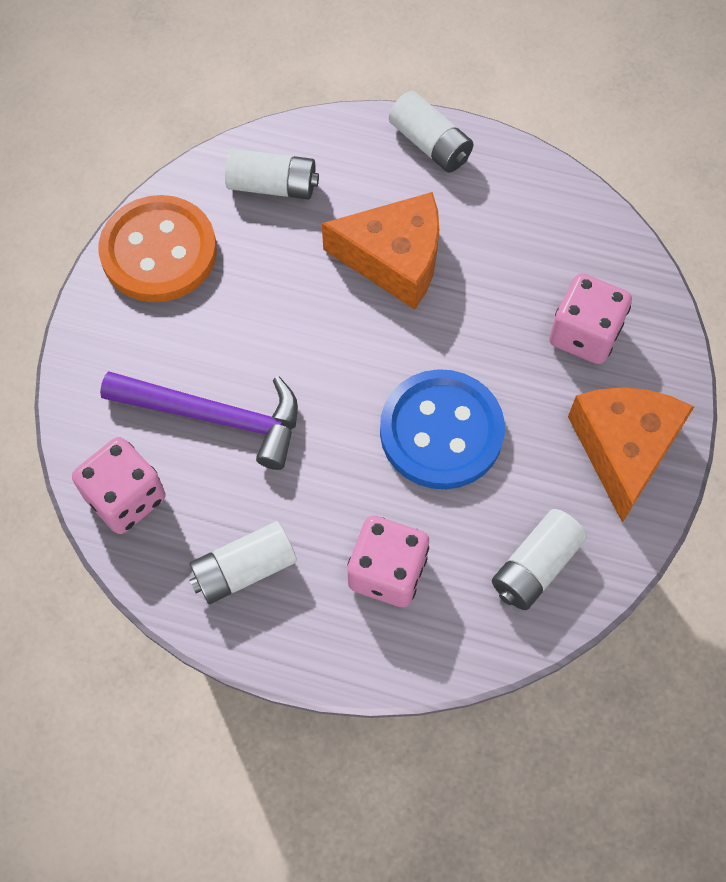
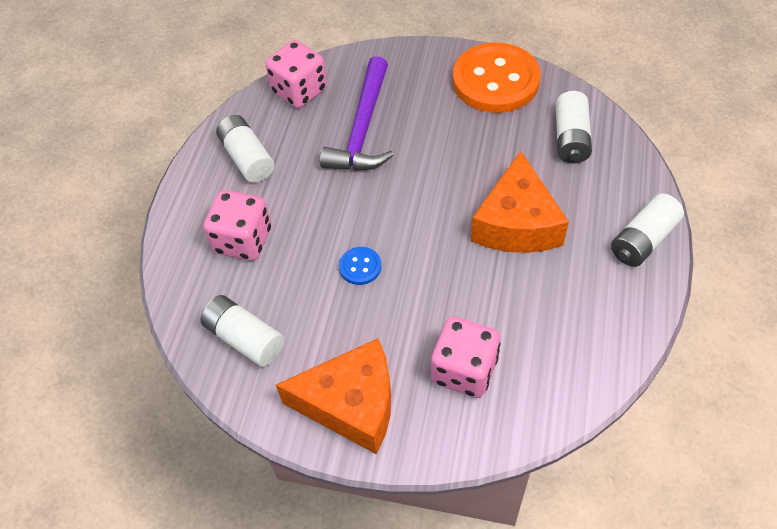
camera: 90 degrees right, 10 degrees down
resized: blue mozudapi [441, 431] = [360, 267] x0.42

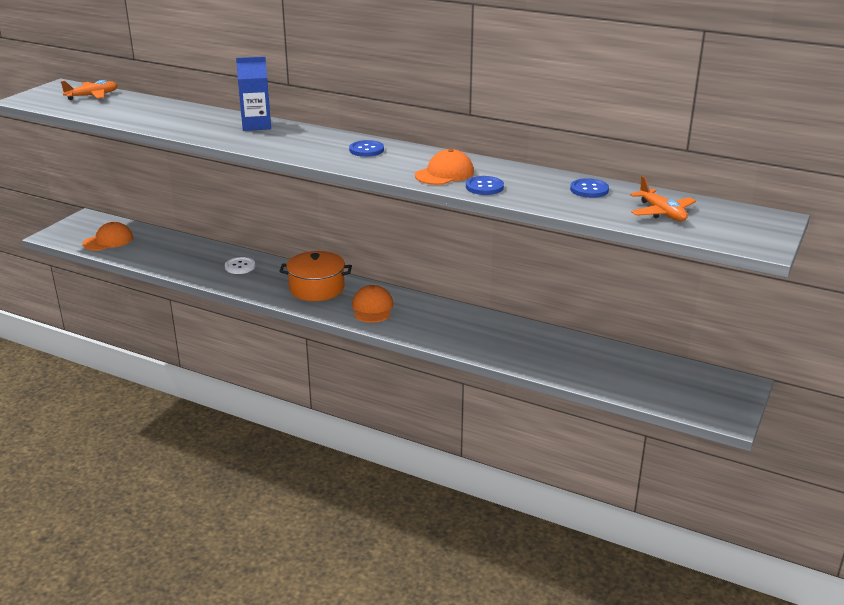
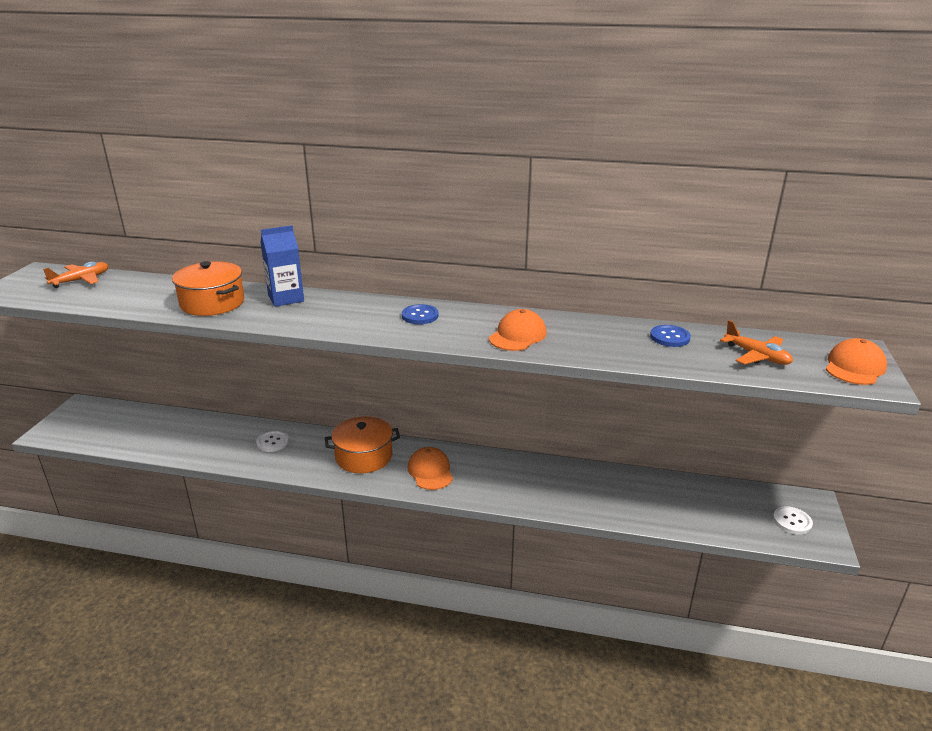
camera: 15 degrees left, 0 degrees up
removed: blue mozudapi [484, 187]
added: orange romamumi [212, 303]; white mozudapi [792, 521]
moved: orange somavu [108, 241] to [854, 367]

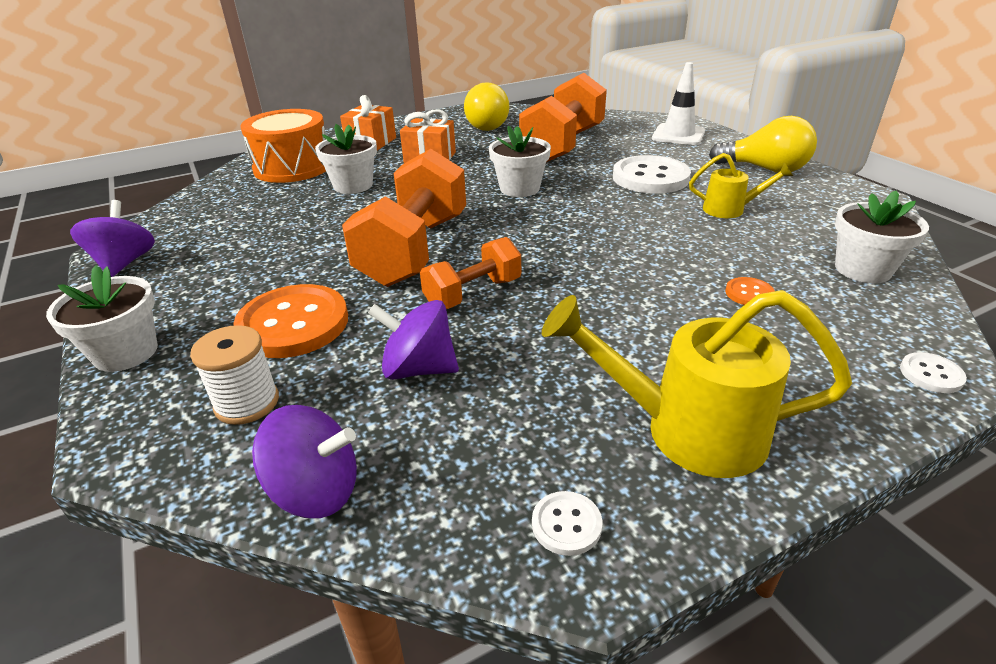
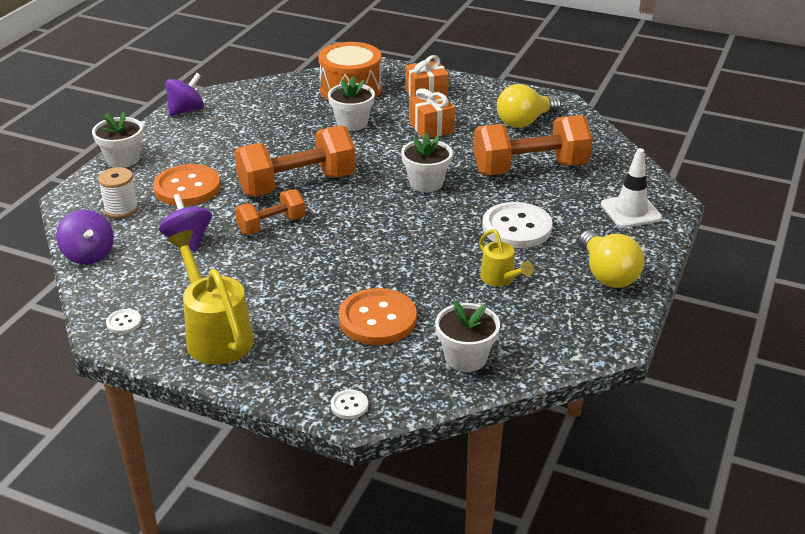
camera: 50 degrees right, 0 degrees up
turned: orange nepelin [473, 293] = [271, 225] 45 degrees counterclockwise
resized: orange mozudapi [749, 293] = [377, 319] x2.28

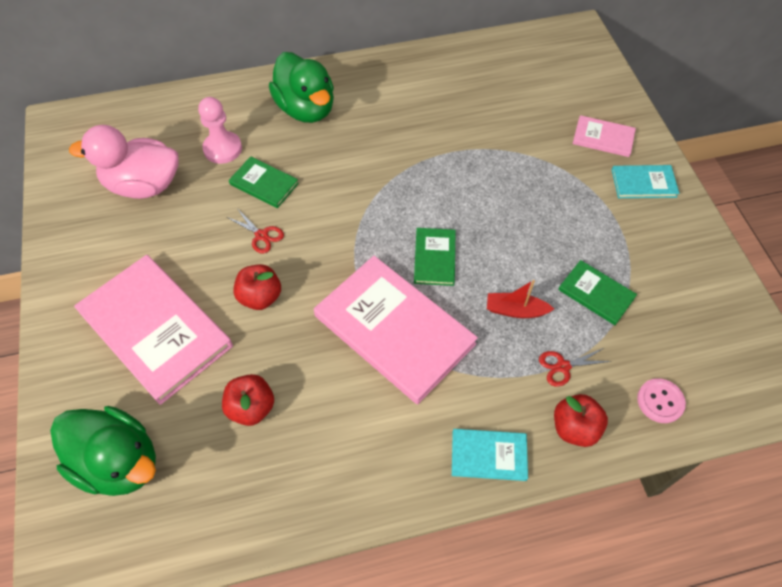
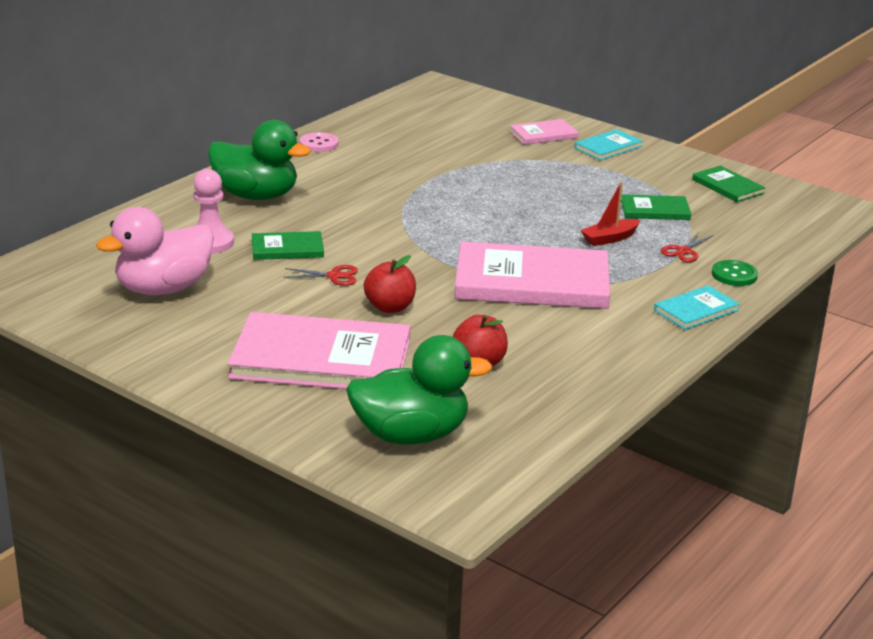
camera: 40 degrees left, 30 degrees down
moved: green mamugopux [434, 258] to [727, 186]; pink mozudapi [660, 401] to [319, 144]
replaced: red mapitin [574, 428] to green mozudapi [734, 275]

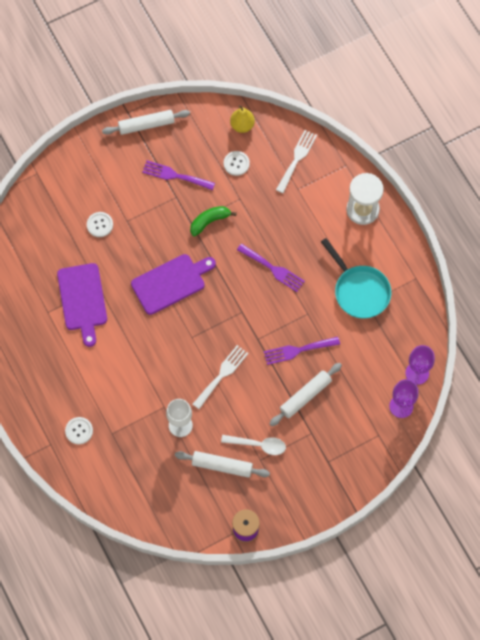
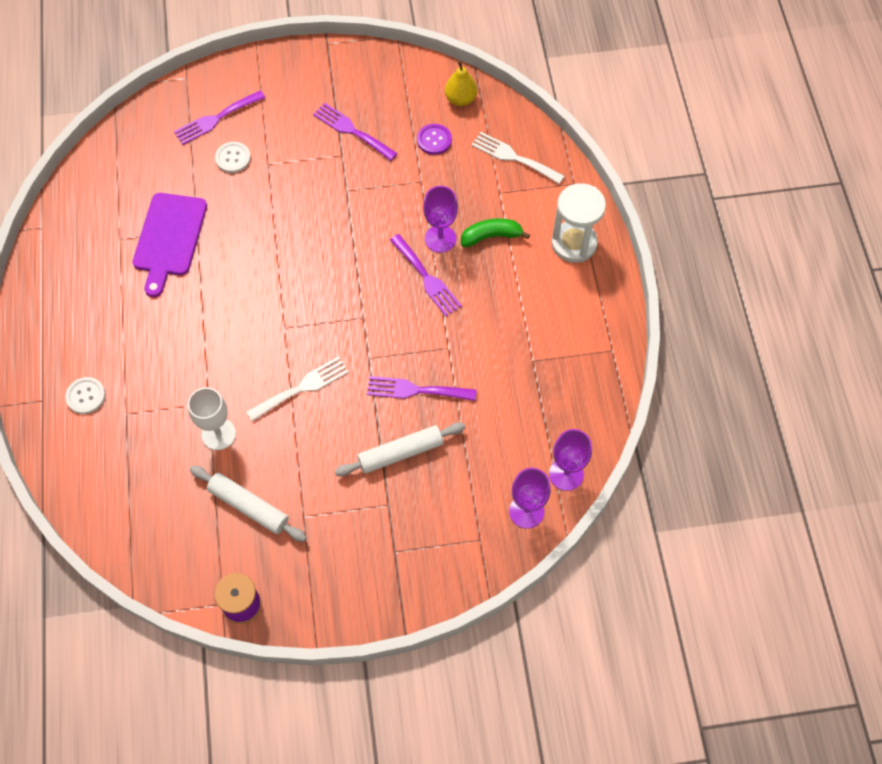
camera: 20 degrees right, 5 degrees down
removed: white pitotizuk [146, 125]; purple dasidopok [171, 283]; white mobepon [258, 445]; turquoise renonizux [359, 291]
added: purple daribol [216, 119]; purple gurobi [440, 239]
moved: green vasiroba [209, 221] to [491, 236]
recoloured: white mozudapi [236, 163] to purple mozudapi [434, 140]
turned: white daribol [297, 159] = [513, 157] 105 degrees counterclockwise

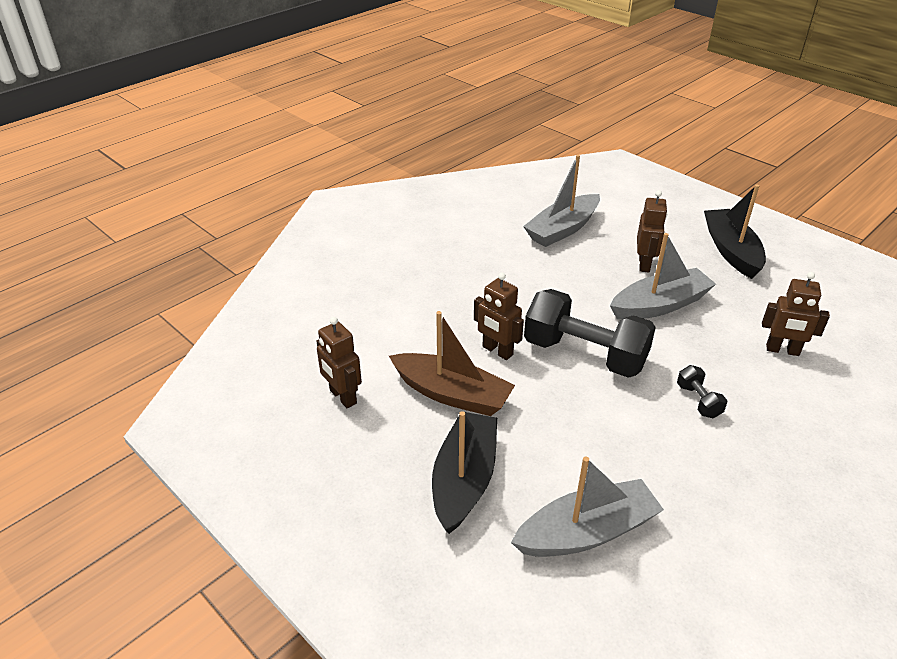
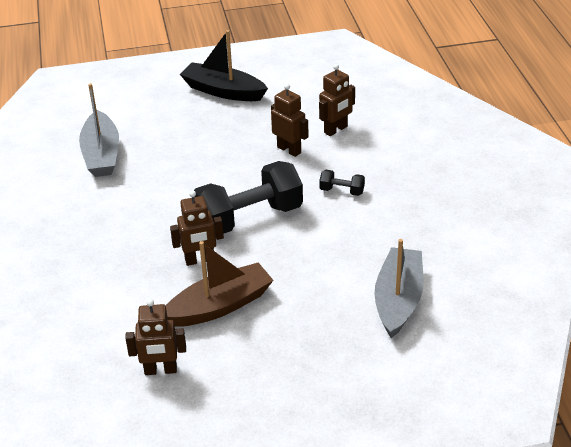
camera: 55 degrees left, 0 degrees up
removed: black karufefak [464, 480]; grey karufefak [660, 305]
moved: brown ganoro [644, 264] to [289, 150]

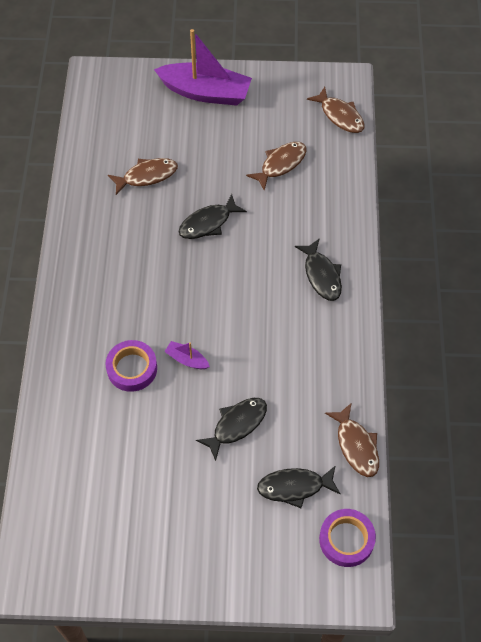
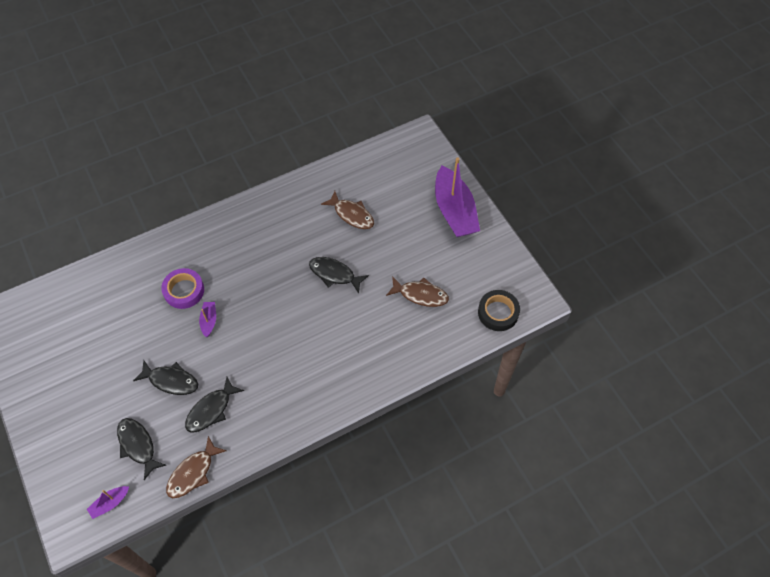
camera: 60 degrees right, 0 degrees up
moved: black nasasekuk [321, 275] to [211, 410]
replaced: brown nasasekuk [340, 115] to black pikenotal [498, 313]; purple pikenotal [346, 539] to purple karufefak [110, 503]

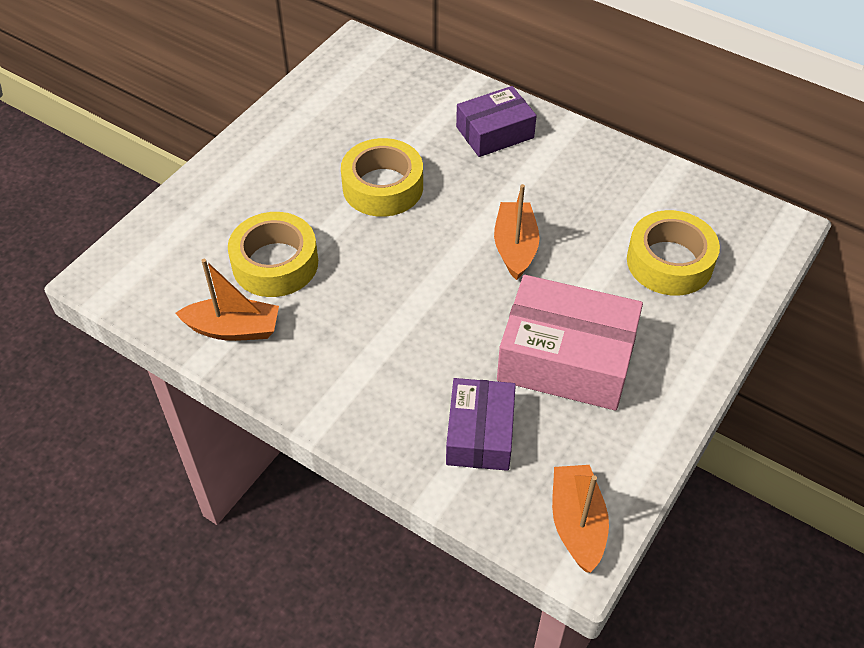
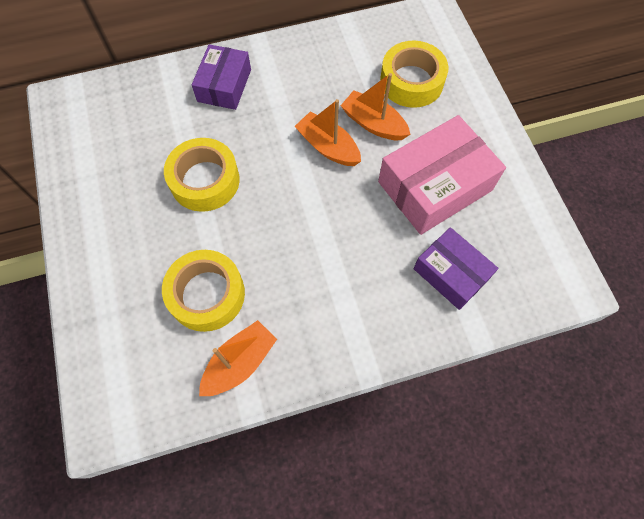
camera: 50 degrees left, 15 degrees up
moved: orange karufefak [577, 523] to [373, 124]

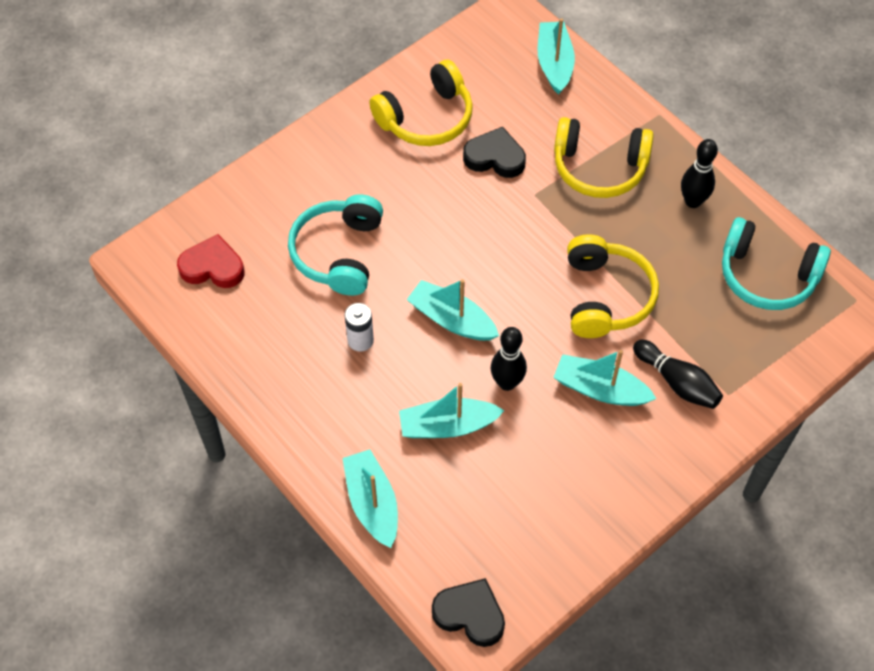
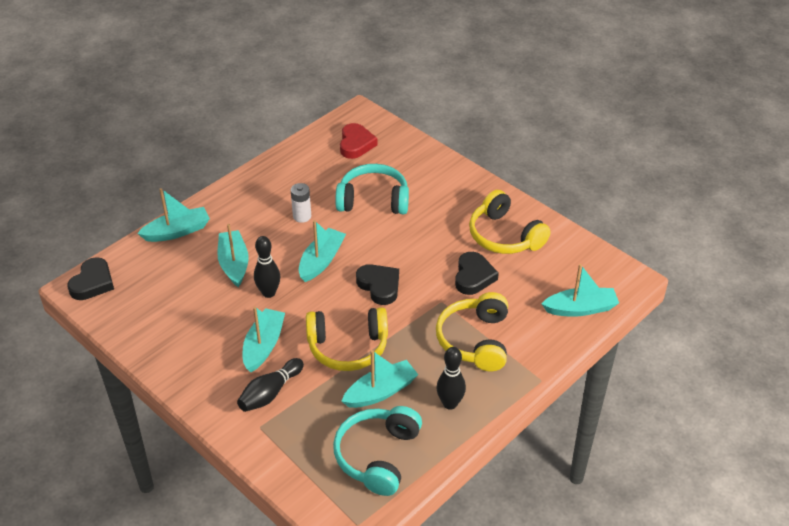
camera: 85 degrees right, 15 degrees down
added: turquoise karufefak [380, 392]; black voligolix [379, 286]

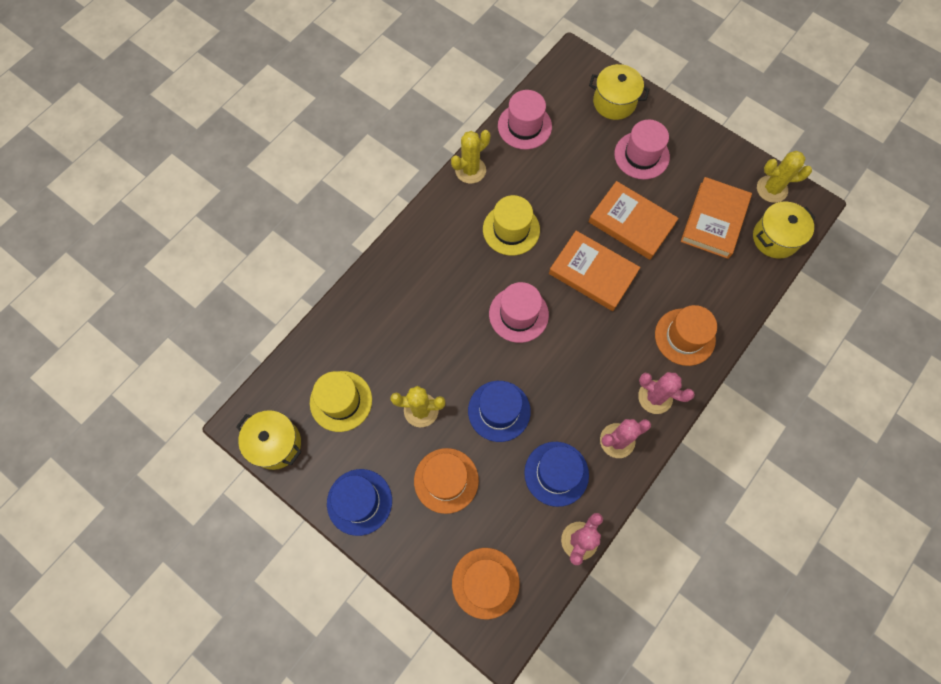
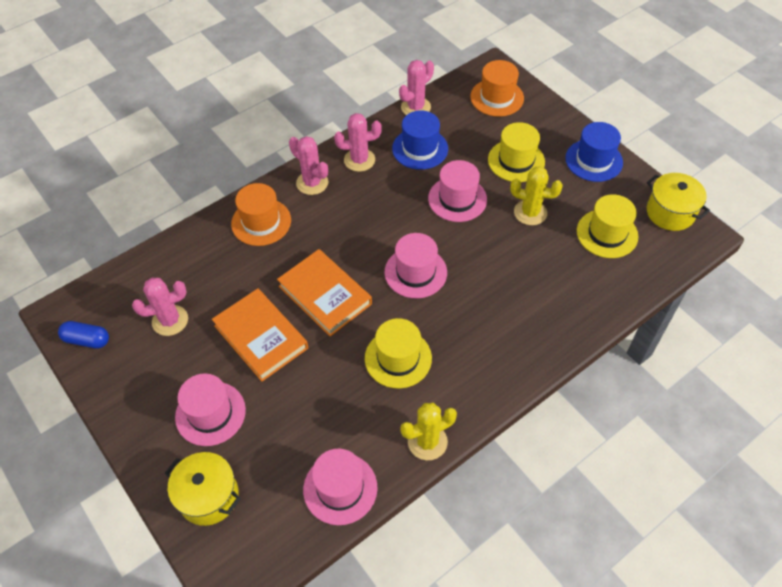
camera: 165 degrees left, 15 degrees down
removed: yellow romamumi [775, 238]
replaced: orange mamugopux [714, 220] to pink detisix [170, 320]; yellow detisix [772, 189] to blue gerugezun [87, 340]
recoloured: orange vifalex [446, 480] to yellow vifalex [516, 161]; blue vifalex [499, 411] to pink vifalex [457, 199]

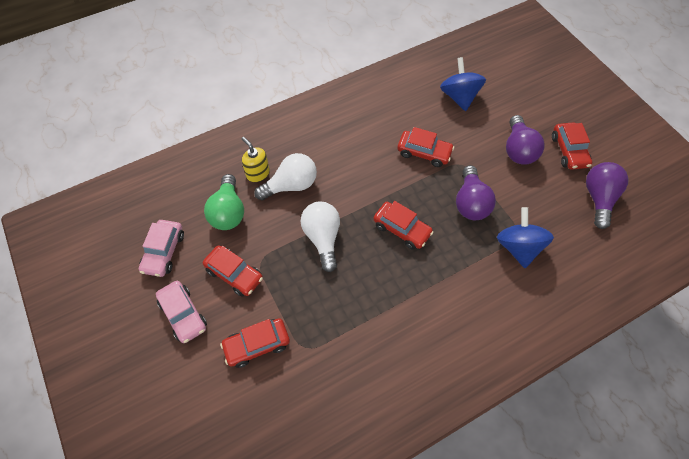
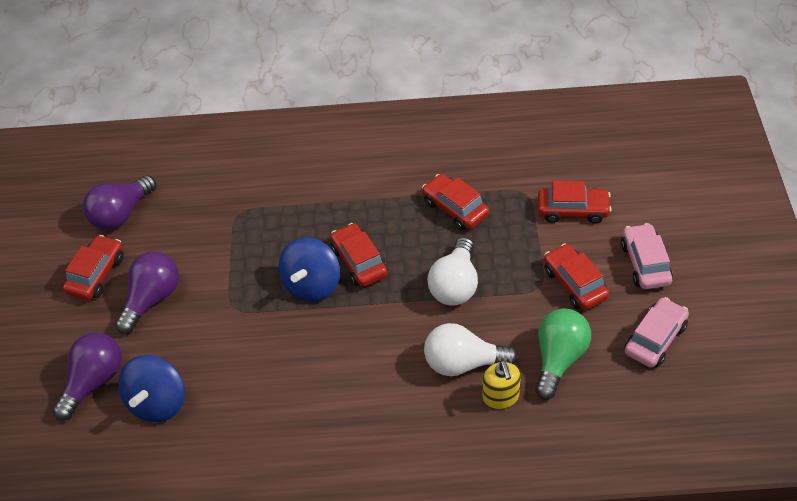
camera: 150 degrees left, 10 degrees down
moved: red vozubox [424, 152] to [455, 208]; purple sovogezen [470, 202] to [94, 381]; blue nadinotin [518, 247] to [312, 285]

